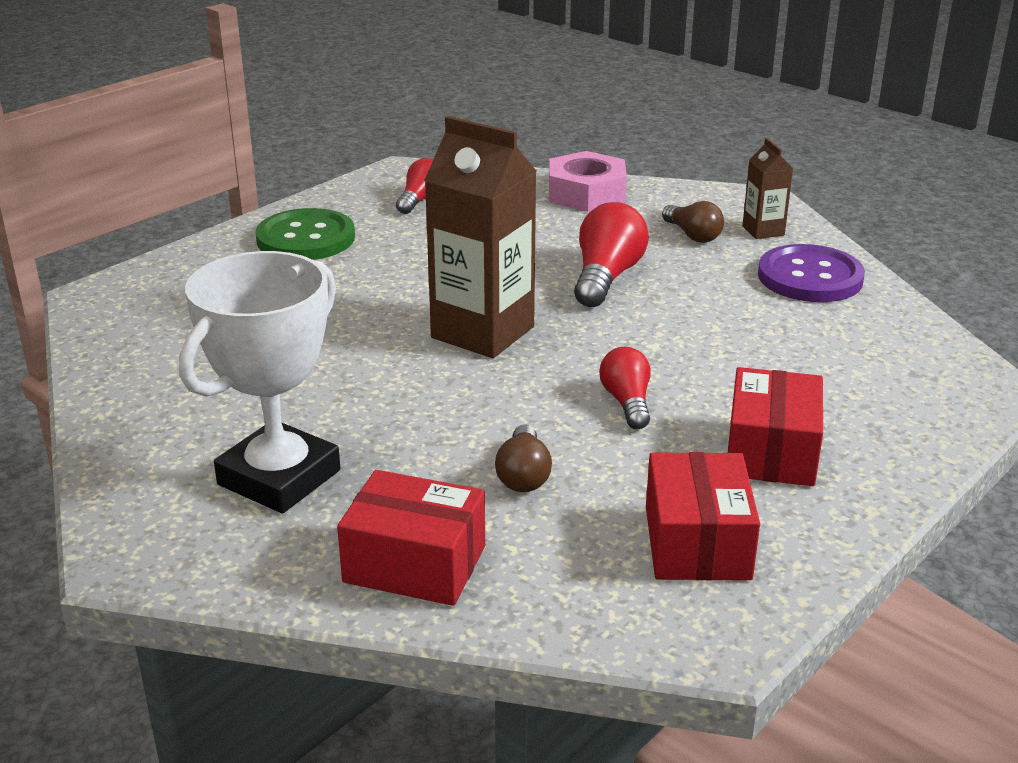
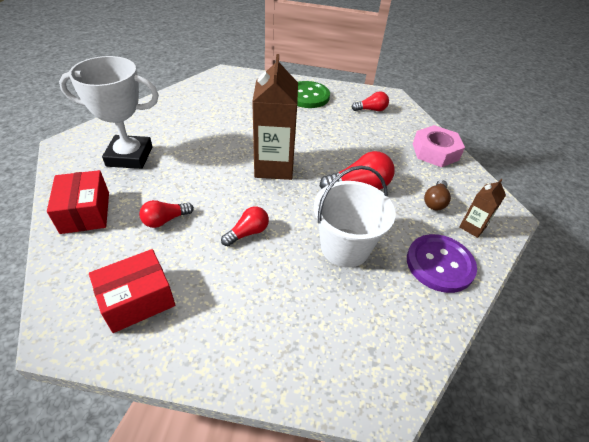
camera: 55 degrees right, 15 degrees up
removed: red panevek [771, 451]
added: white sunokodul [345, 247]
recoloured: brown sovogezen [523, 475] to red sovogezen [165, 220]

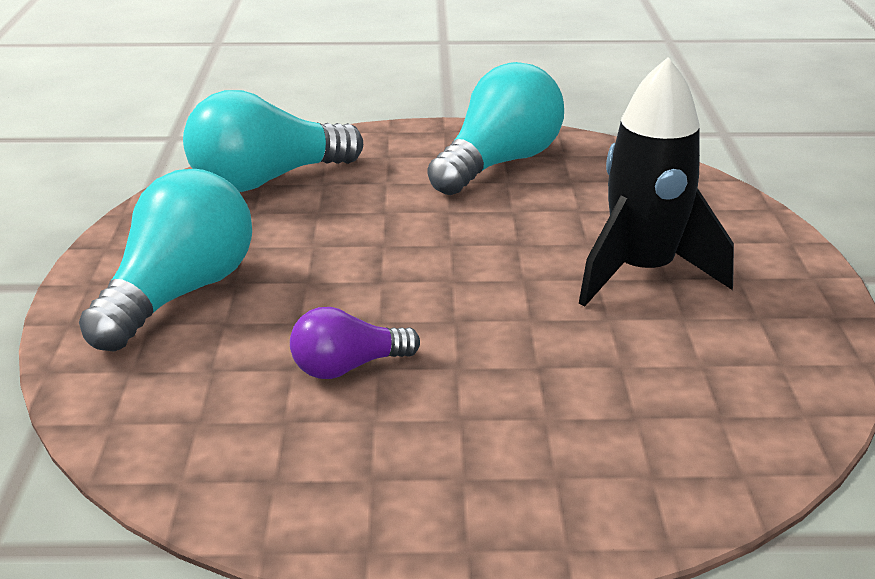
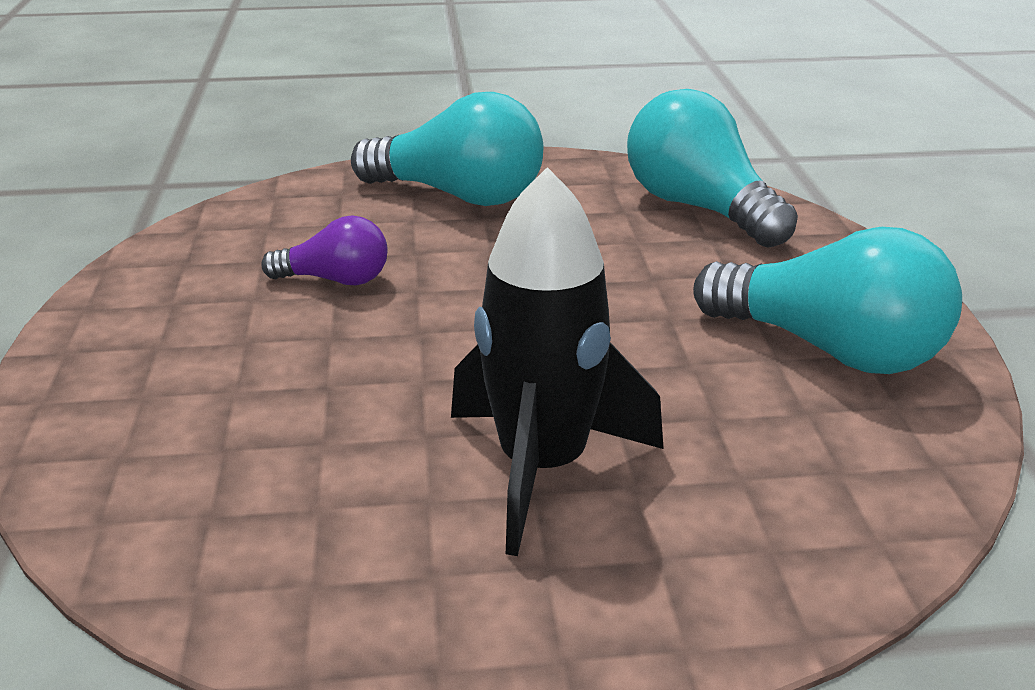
camera: 85 degrees right, 0 degrees up
turned: purple sovogezen [347, 367] = [336, 280] 120 degrees clockwise

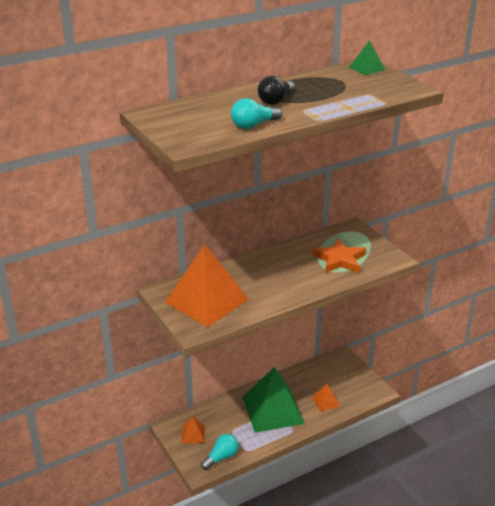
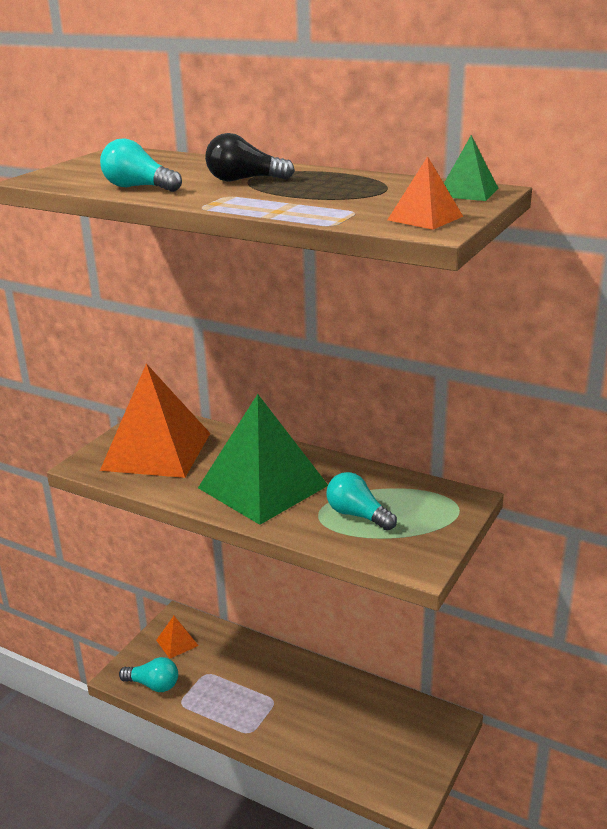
camera: 60 degrees right, 5 degrees down
moved: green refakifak [273, 410] to [262, 486]; orange refakifak [325, 401] to [425, 218]
replaced: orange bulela [339, 259] to turquoise sovogezen [357, 515]

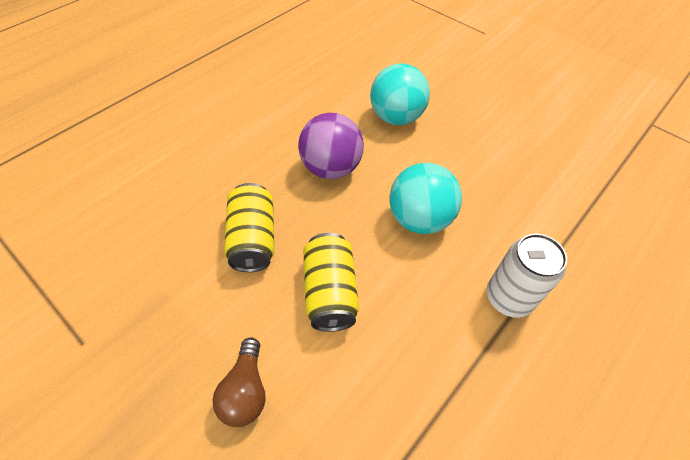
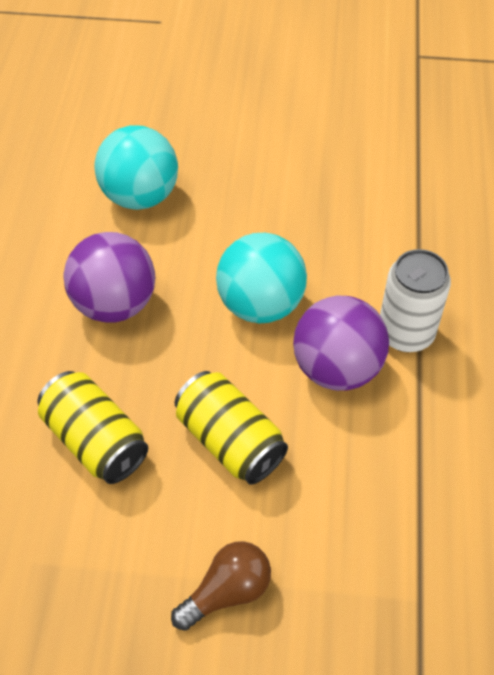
camera: 35 degrees left, 0 degrees up
added: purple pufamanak [337, 368]
turned: brown sovogezen [245, 391] = [227, 592] 90 degrees counterclockwise

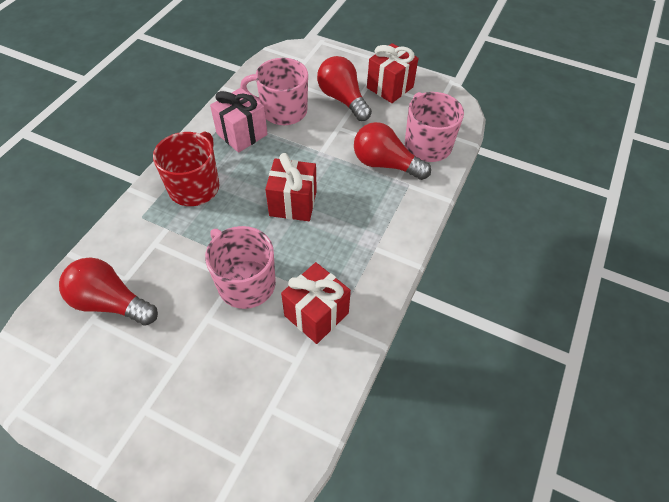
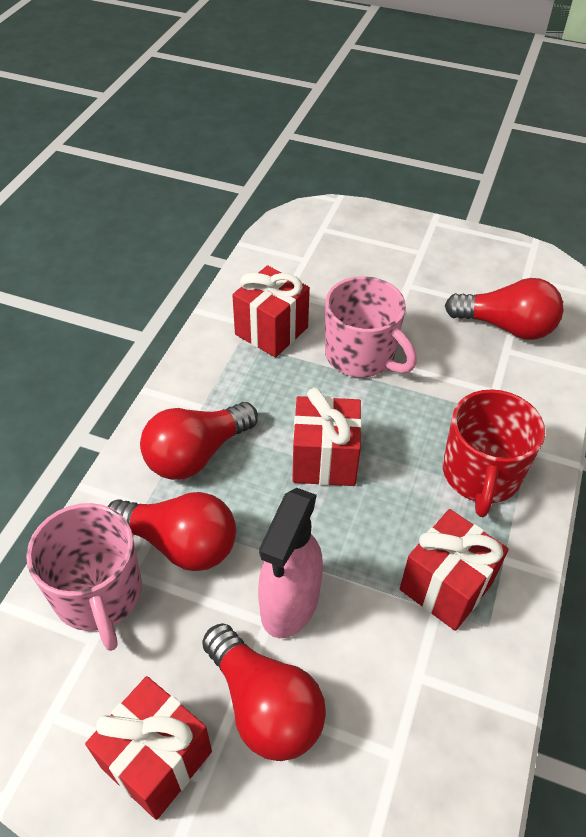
camera: 175 degrees right, 5 degrees down
removed: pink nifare [282, 111]
added: red sovogezen [196, 454]; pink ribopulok [289, 603]
recoloured: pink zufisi [242, 134] to red zufisi [446, 586]

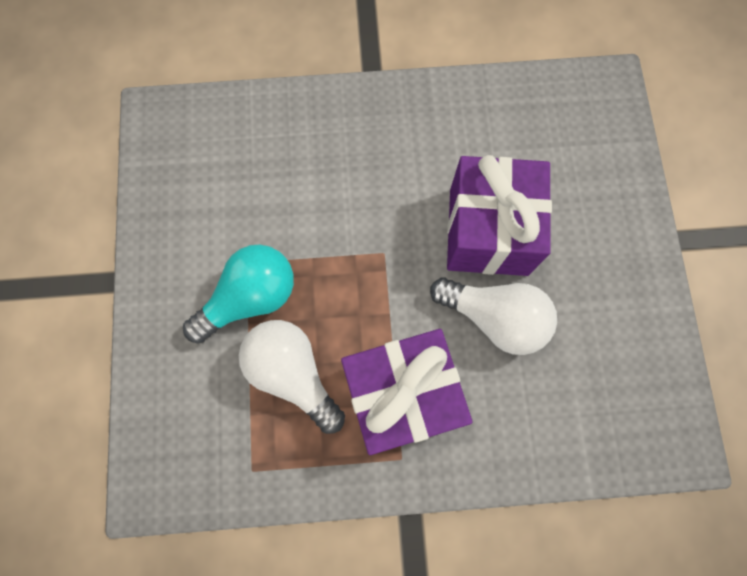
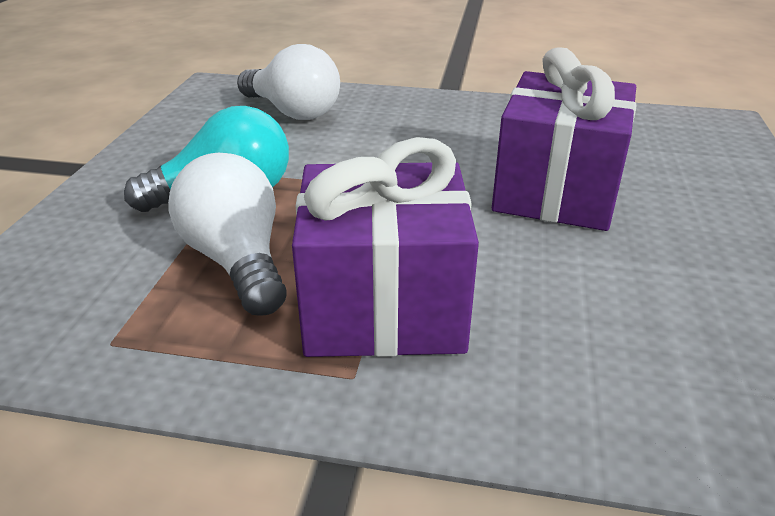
camera: 15 degrees right, 40 degrees down
moved: white sovogezen [494, 318] to [293, 112]

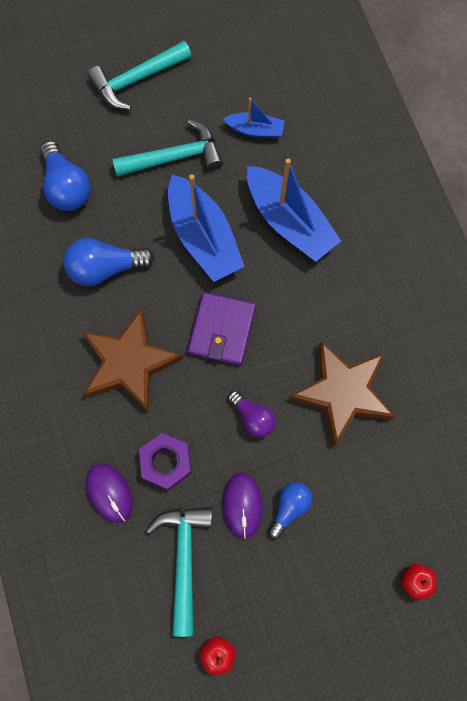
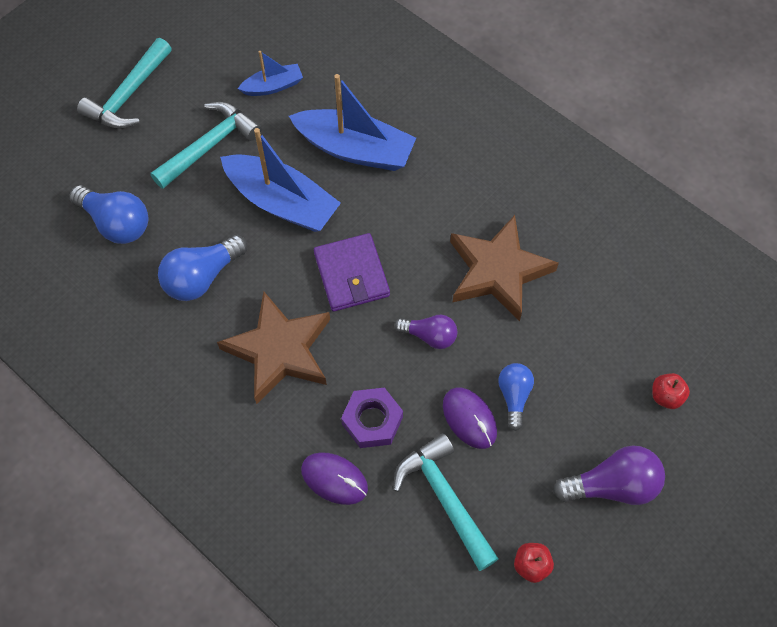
camera: 30 degrees left, 10 degrees down
added: purple sovogezen [612, 485]

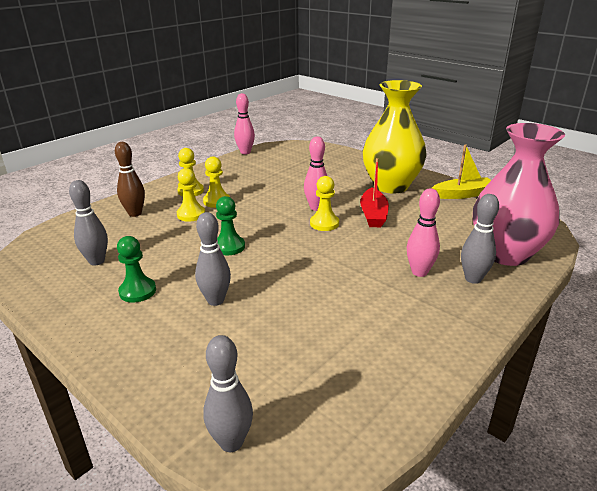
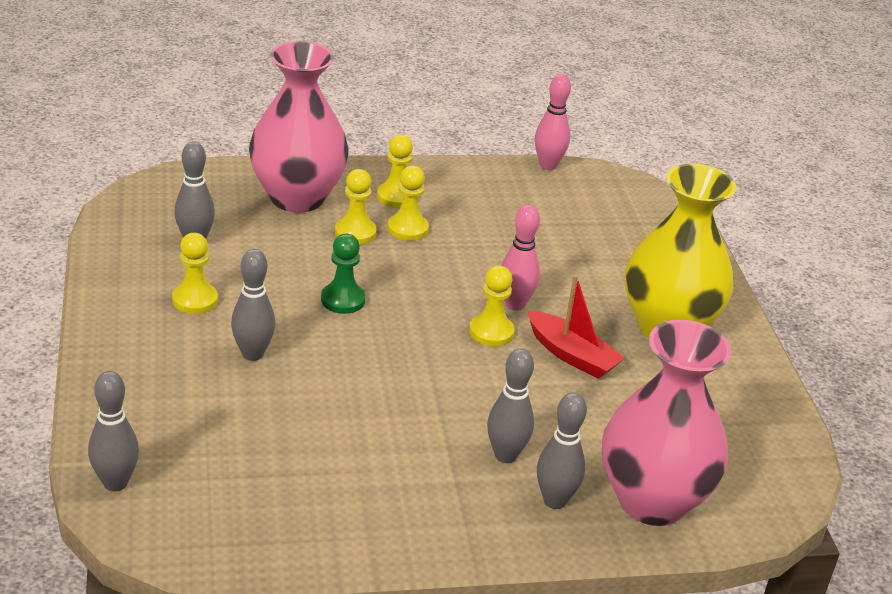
camera: 35 degrees right, 5 degrees up
removed: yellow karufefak [463, 194]
replaced: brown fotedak [135, 213] to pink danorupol [297, 197]
recoloured: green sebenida [137, 291] to yellow sebenida [195, 300]; pink fotedak [419, 272] to grey fotedak [505, 455]
turned: red karufefak [373, 215] = [572, 355] 90 degrees counterclockwise

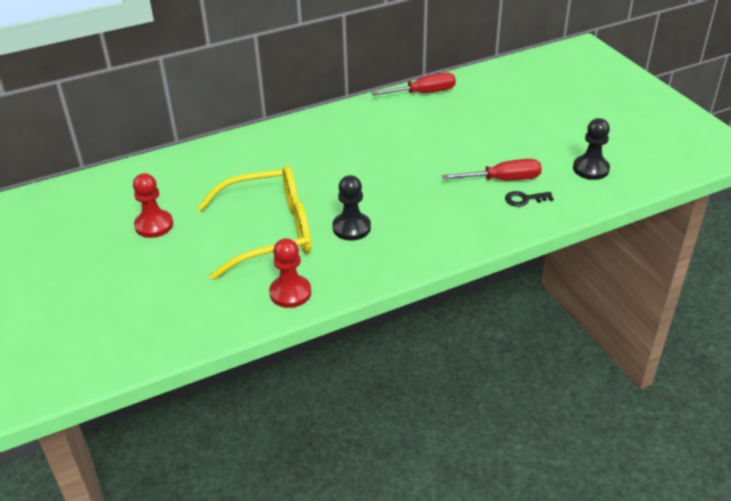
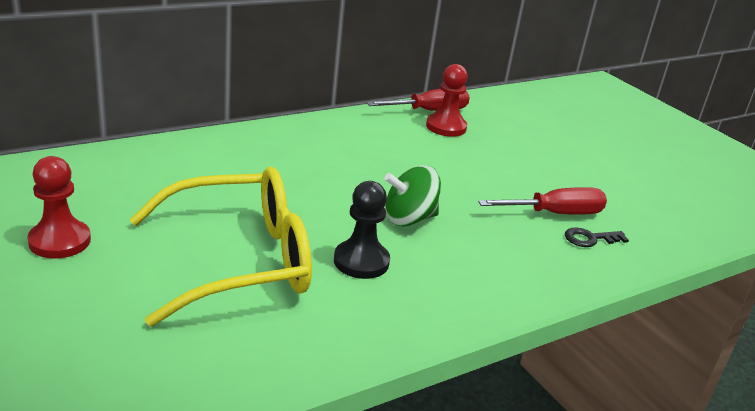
camera: 10 degrees left, 10 degrees down
removed: black sebenida [591, 169]
added: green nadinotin [409, 219]
moved: red sebenida [290, 293] to [446, 127]

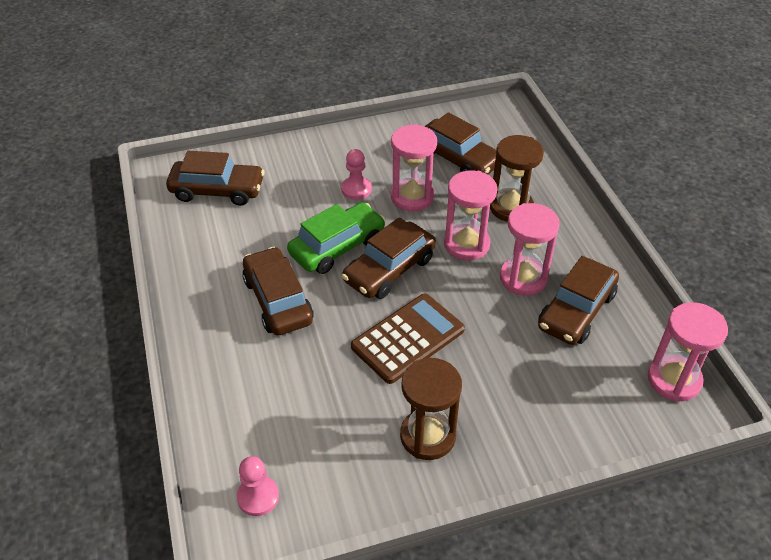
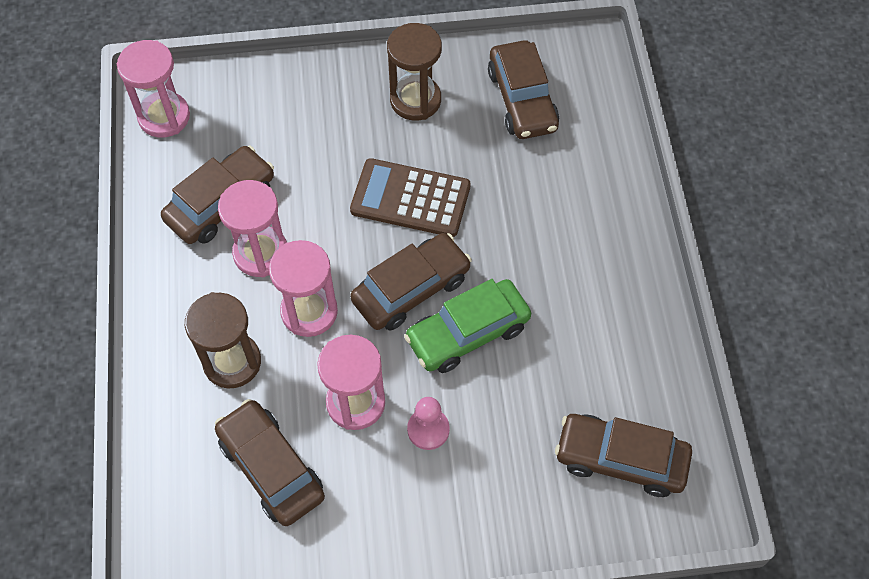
camera: 170 degrees left, 15 degrees up
removed: pink sebenida [258, 497]
moved: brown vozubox [278, 300] to [522, 100]
turned: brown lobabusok [408, 338] = [410, 198] 45 degrees clockwise

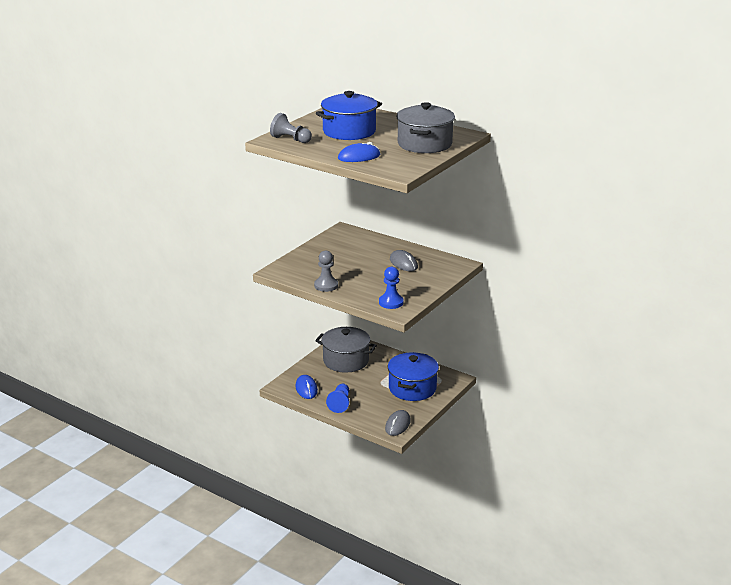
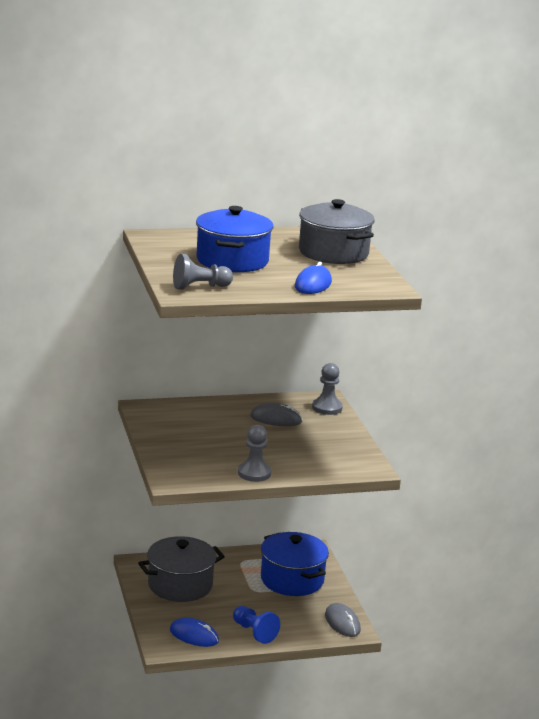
camera: 50 degrees left, 5 degrees down
removed: blue sebenida [391, 302]
added: grey sebenida [327, 408]

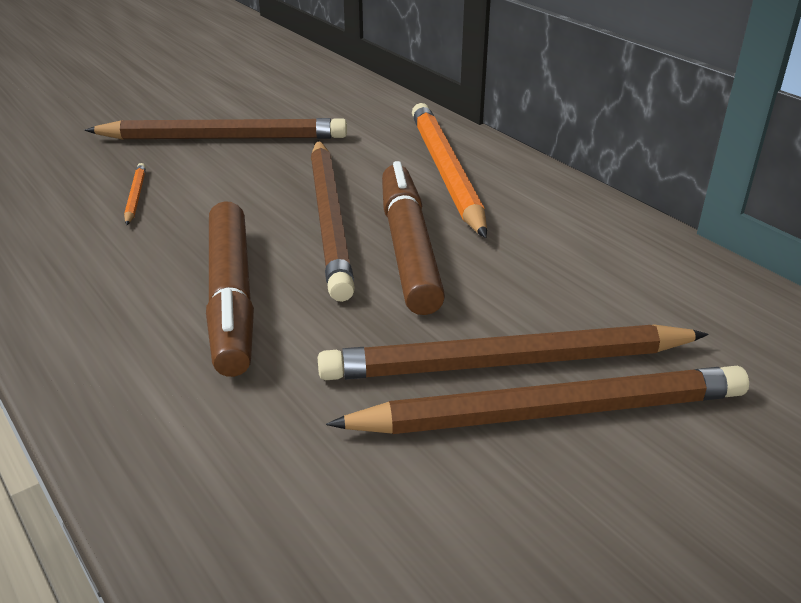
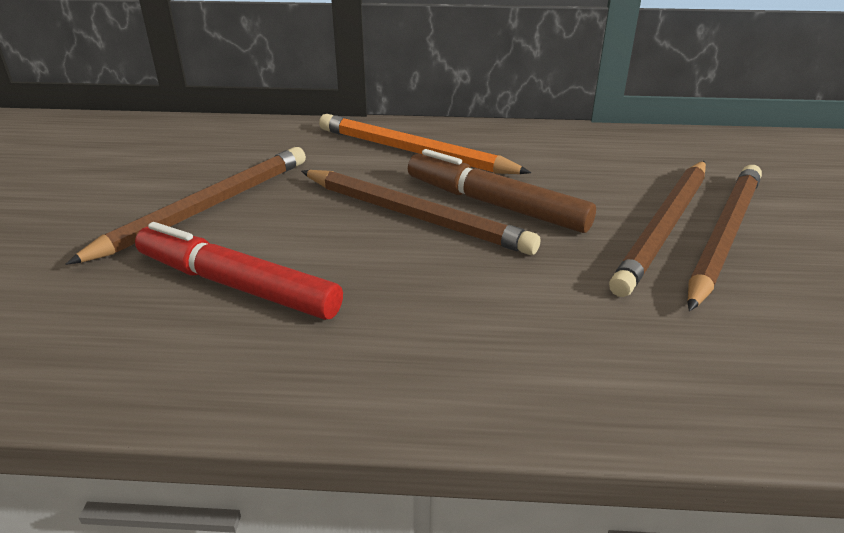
camera: 50 degrees left, 0 degrees up
removed: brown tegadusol [231, 297]
replaced: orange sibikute [135, 196] to red tegadusol [237, 285]

